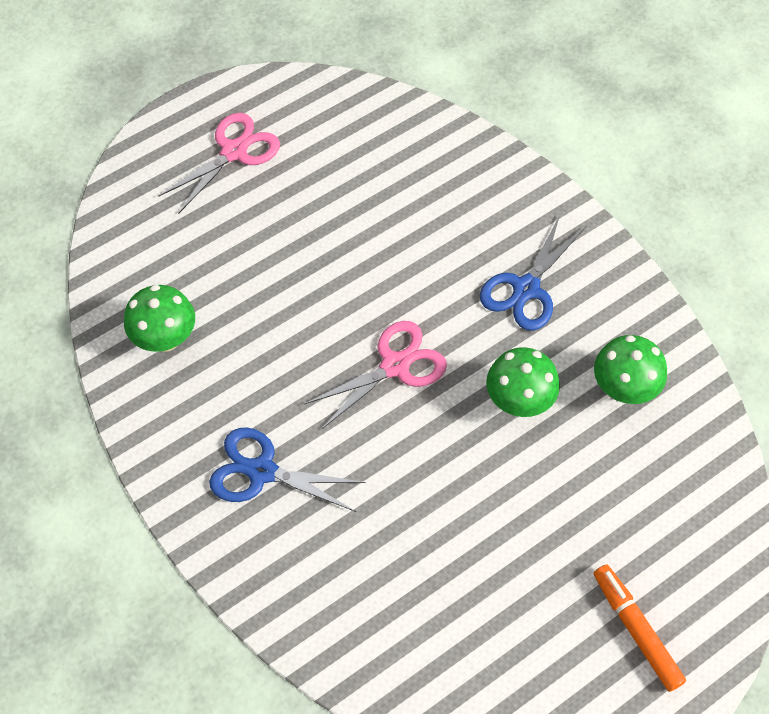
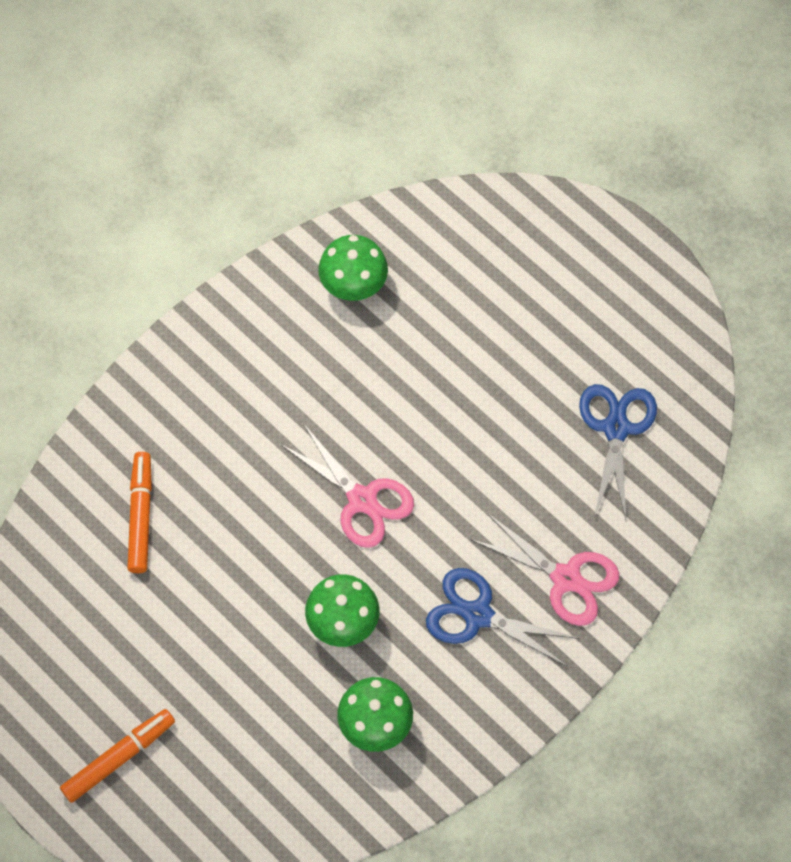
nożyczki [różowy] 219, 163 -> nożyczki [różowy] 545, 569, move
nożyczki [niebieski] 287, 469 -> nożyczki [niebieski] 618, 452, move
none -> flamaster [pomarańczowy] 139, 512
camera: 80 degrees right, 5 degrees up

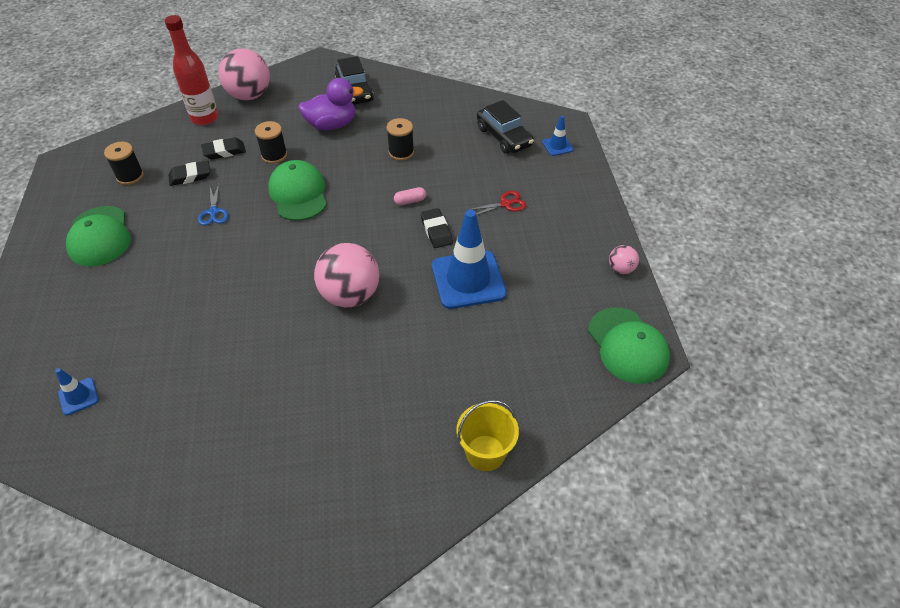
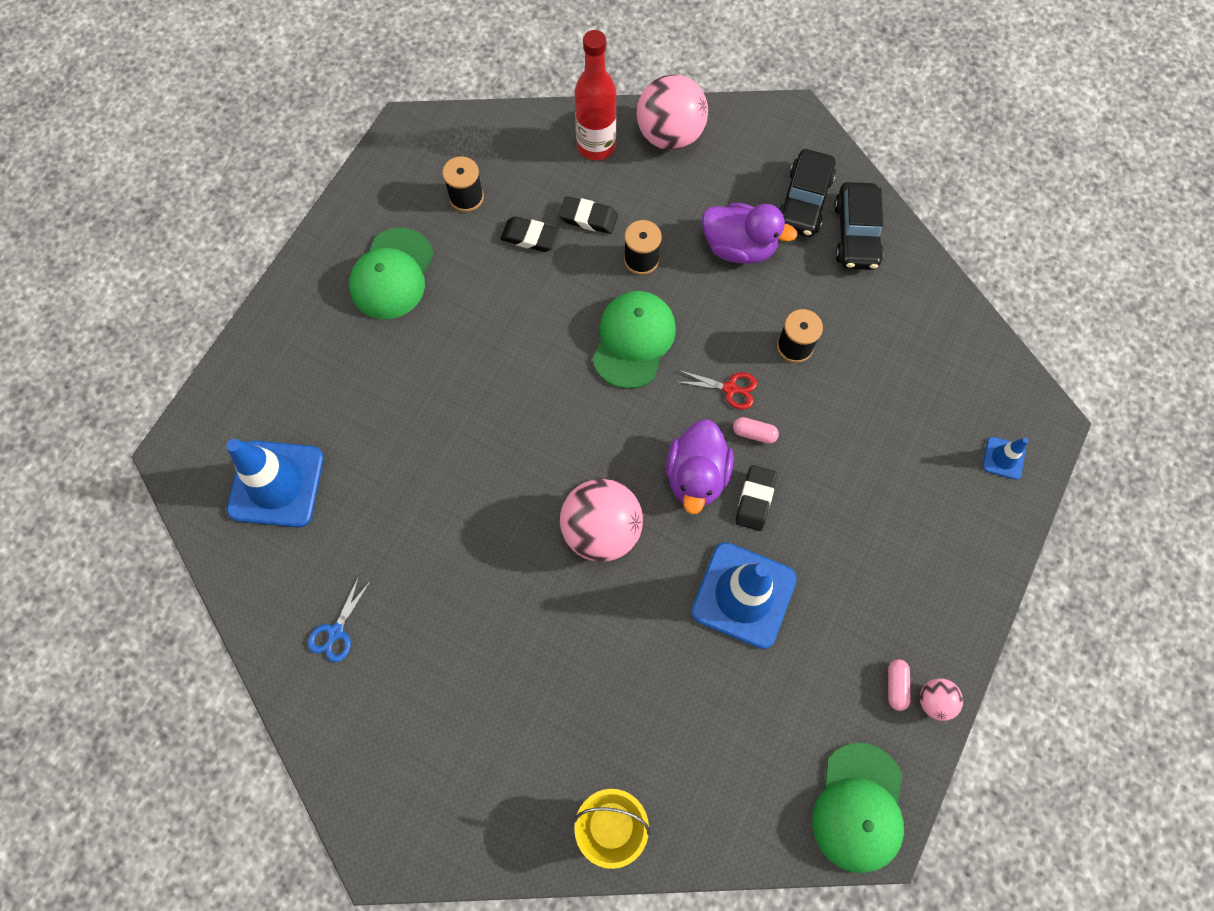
pachołek [niebieski] 77, 391 -> pachołek [niebieski] 275, 483, x2.18
nożyczki [niebieski] 213, 205 -> nożyczki [niebieski] 339, 619, move
nożyczki [czerwony] 497, 203 -> nożyczki [czerwony] 717, 390, move
samochód [czarny] 505, 127 -> samochód [czarny] 859, 226, move
none -> kaczka [fioletowy] 700, 466
none -> kapsułka [różowy] 899, 685
camera: 35 degrees right, 20 degrees up

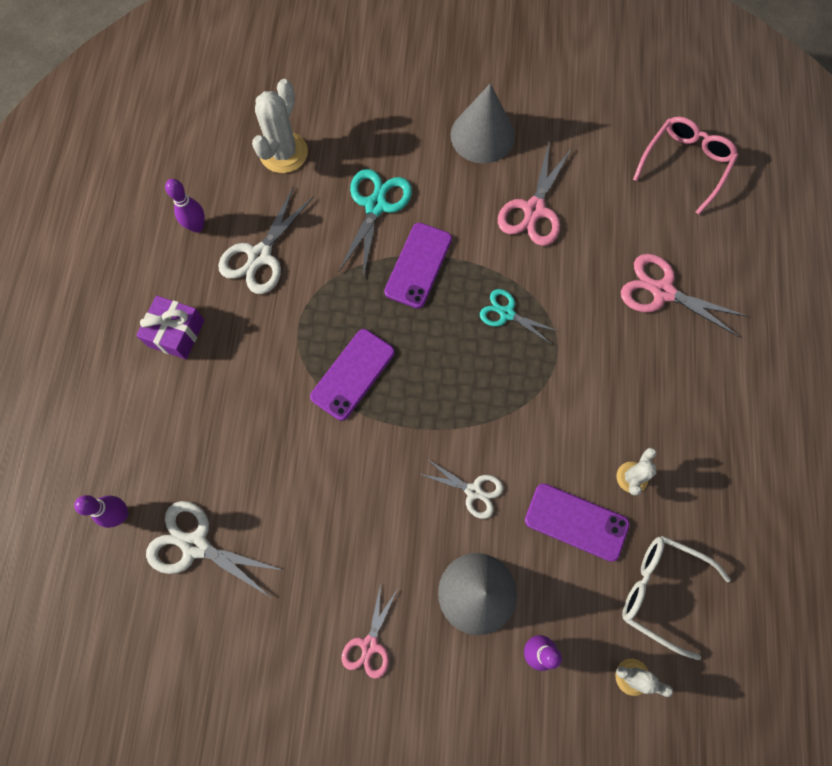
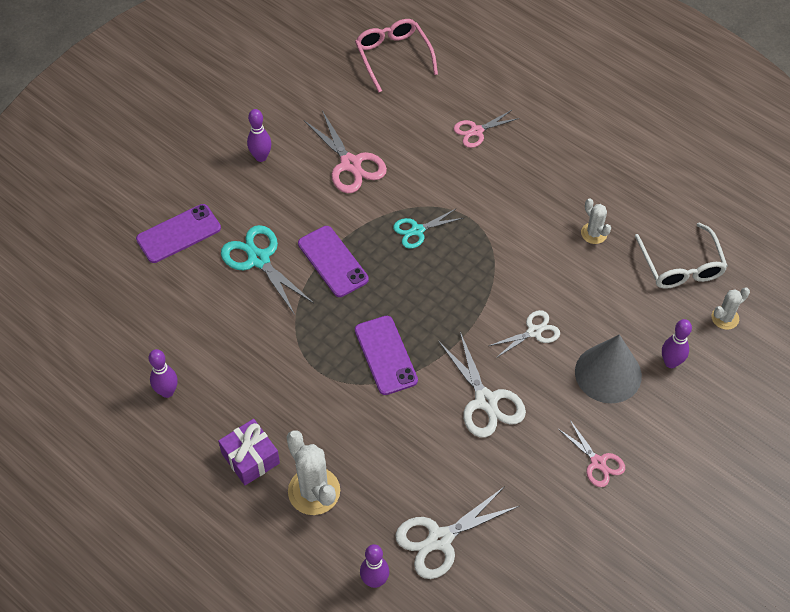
nożyczki [biały] 266, 240 -> nożyczki [biały] 482, 385, move
kaktus [biały] 280, 126 -> kaktus [biały] 313, 472, move
stożek [szary] 483, 123 -> kręgiel [fioletowy] 259, 135
telefon [fioletowy] 577, 522 -> telefon [fioletowy] 178, 233, move
nożyczki [różowy] 684, 295 -> nożyczki [różowy] 486, 129, x0.63
okulary [biały] 676, 598 -> okulary [biały] 681, 256, 75 degrees counterclockwise
camera: 55 degrees left, 15 degrees down

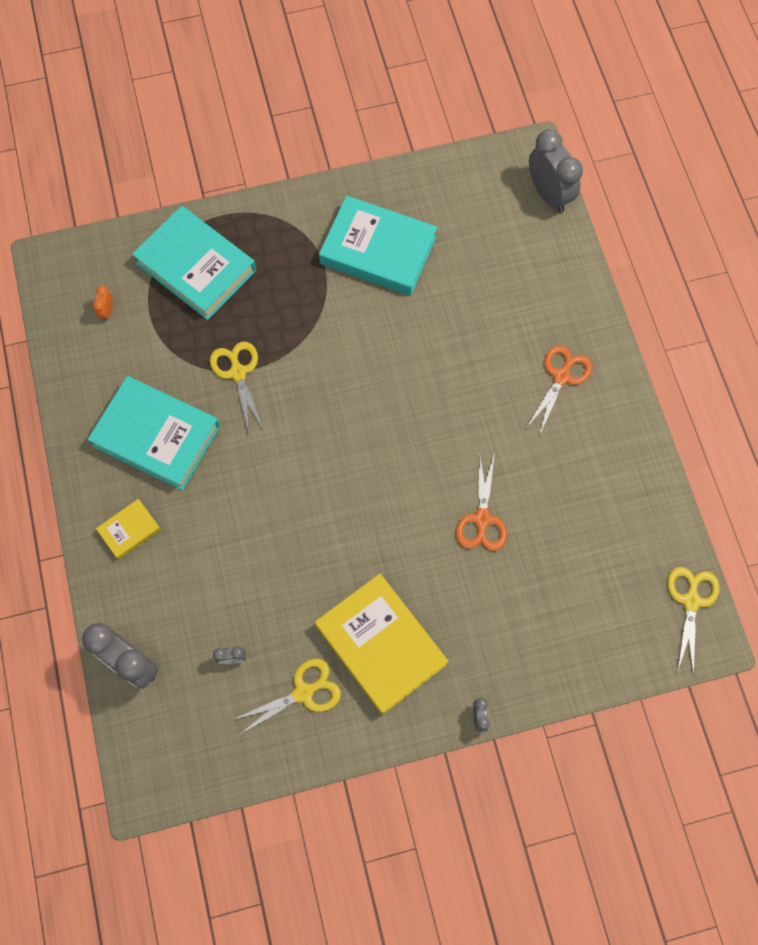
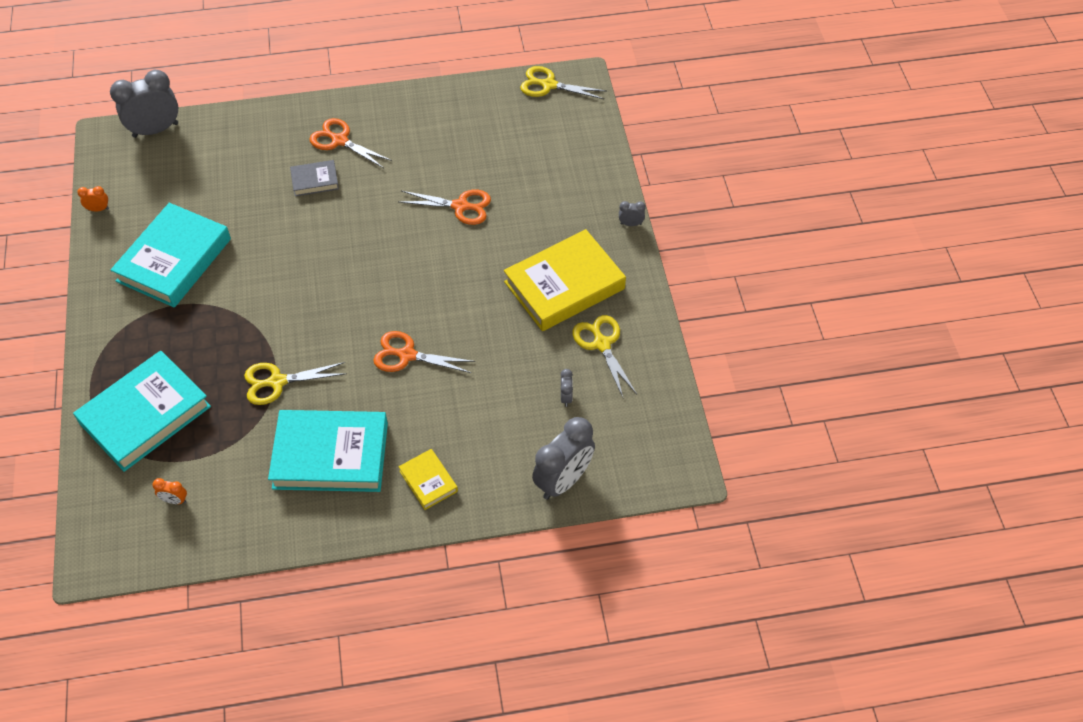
książka [turkusowy] 154, 433 -> książka [turkusowy] 328, 451, 60 degrees clockwise
none -> budzik [pomarańczowy] 93, 199
none -> książka [szary] 314, 178
none -> nożyczki [pomarańczowy] 424, 352
camera: 85 degrees left, 15 degrees down

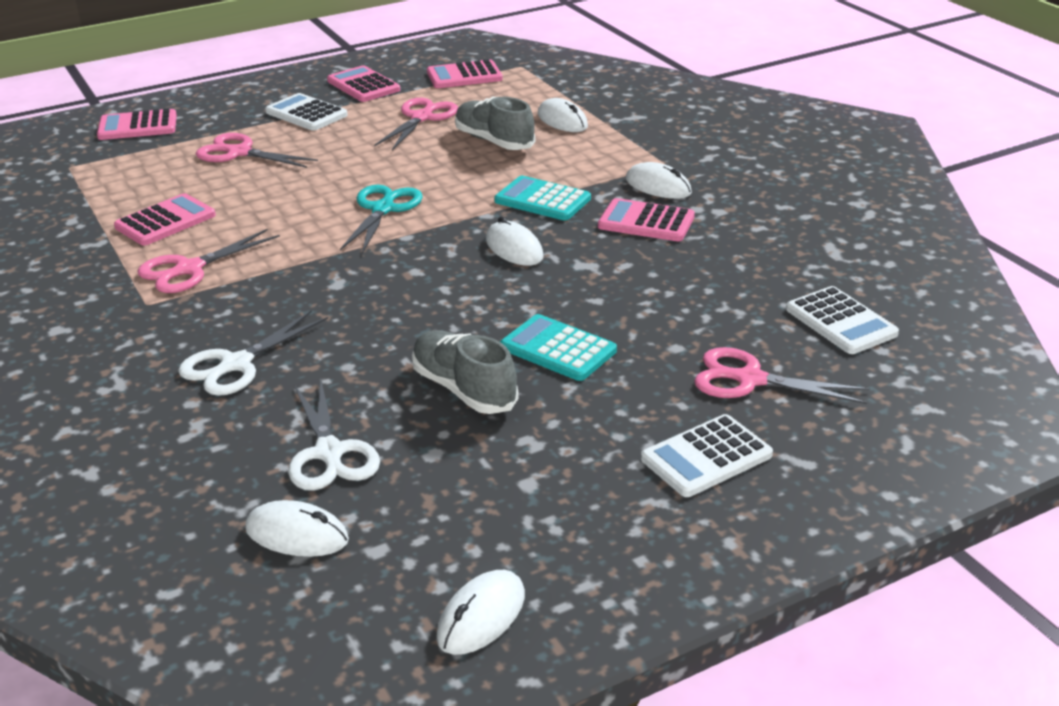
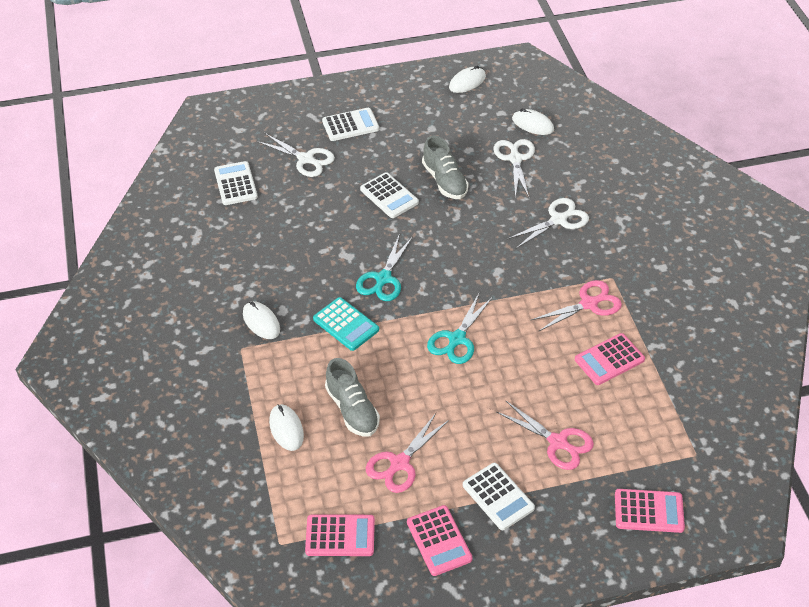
myszka [biały] 514, 241 -> nożyczki [turkusowy] 384, 267
kalkulator [turkusowy] 558, 347 -> kalkulator [biały] 389, 195
kalkulator [różowy] 646, 219 -> none
nożyczki [różowy] 782, 375 -> nożyczki [biały] 295, 155
camera: 165 degrees left, 15 degrees up

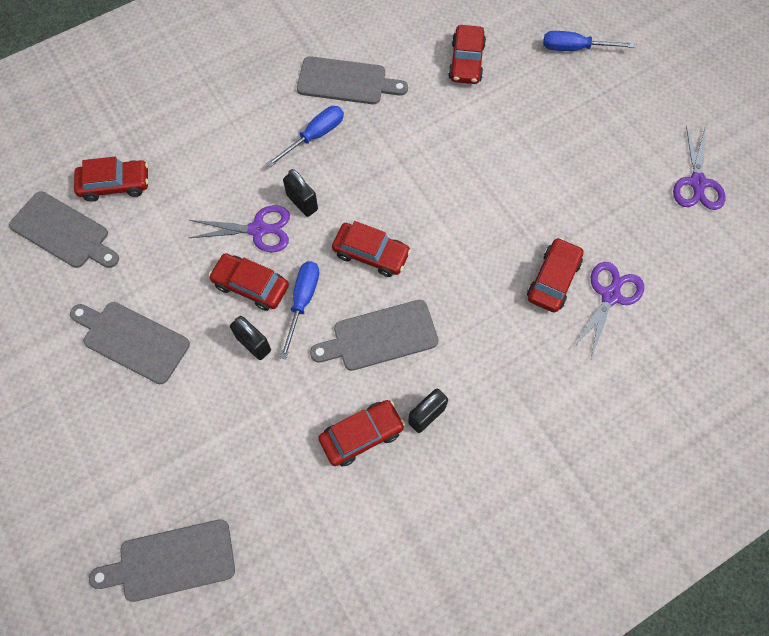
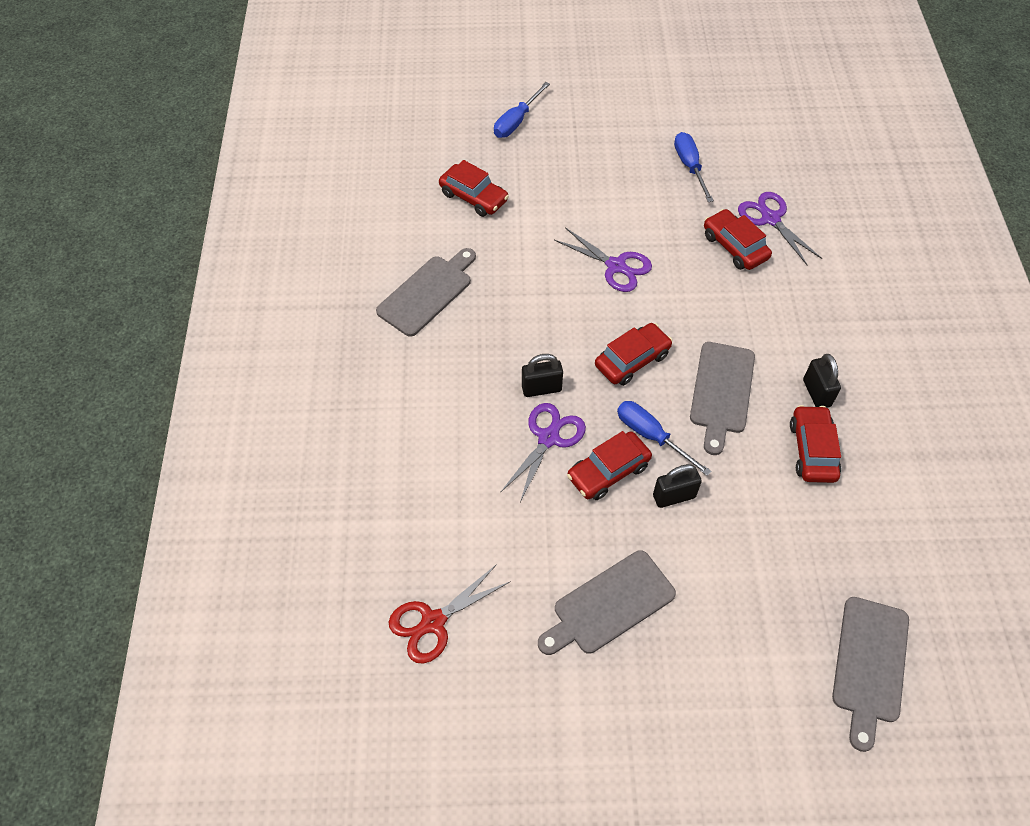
deska do krojenia [szary] 64, 229 -> nożyczki [czerwony] 450, 614
samochód [czerwony] 111, 179 -> none
śrubokręt [niebieski] 305, 136 -> śrubokręt [niebieski] 694, 167, move
nożyczki [fioletowy] 699, 167 -> nożyczki [fioletowy] 603, 259, move
camera: 60 degrees left, 10 degrees down

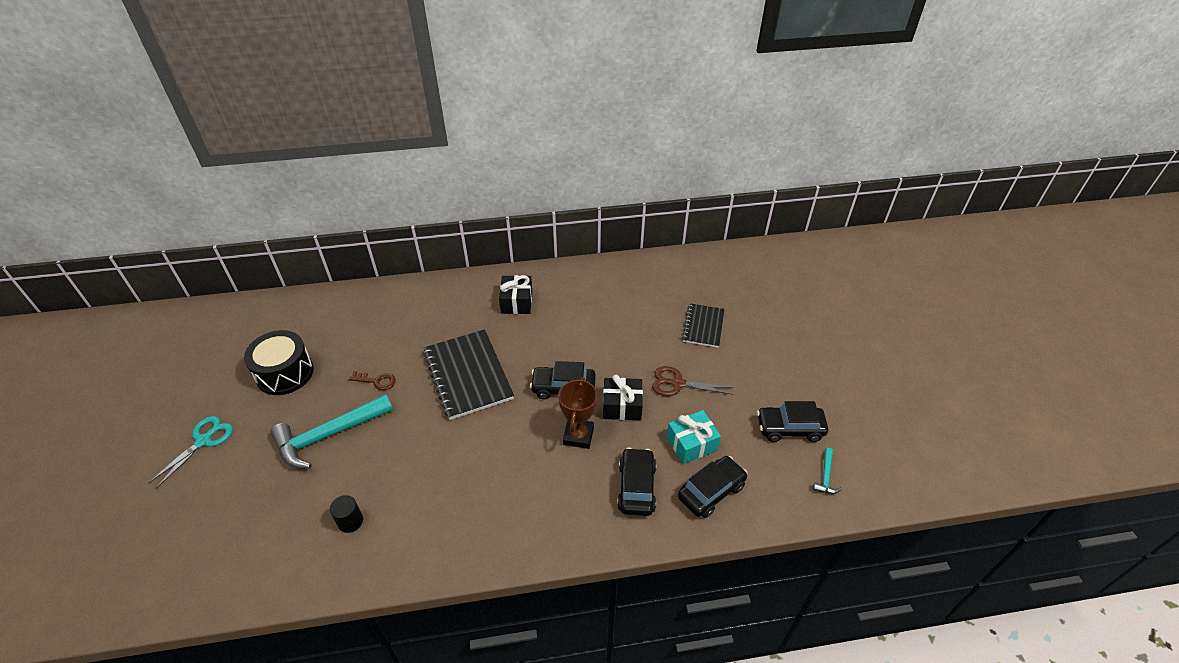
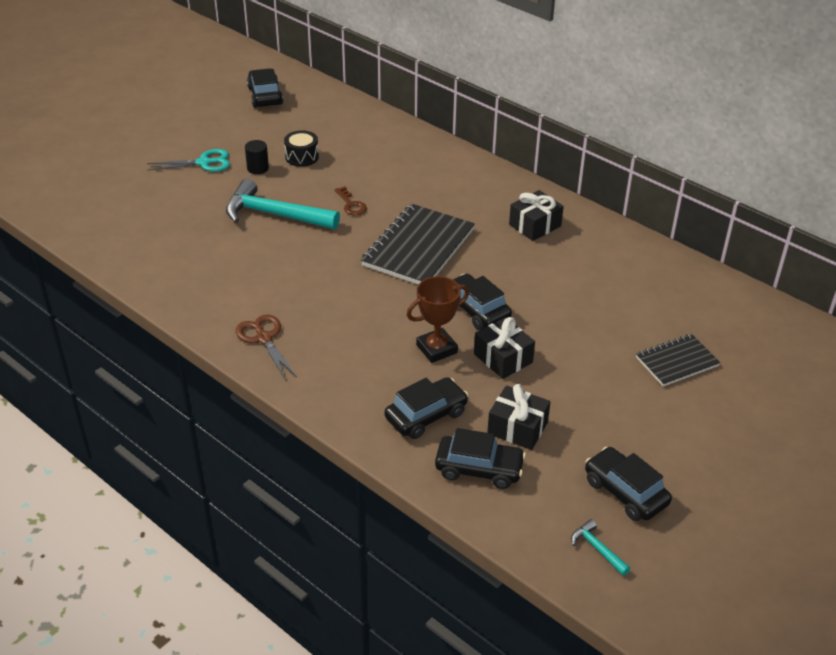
bęben [czarny] 279, 362 -> bęben [czarny] 301, 148, x0.60
walec [czarny] 346, 514 -> walec [czarny] 257, 157, move
nożyczki [brązowy] 693, 381 -> nożyczki [brązowy] 266, 347, move
prezent [turkusowy] 694, 437 -> prezent [czarny] 518, 417
młotek [turkusowy] 827, 471 -> młotek [turkusowy] 600, 547, 75 degrees clockwise
none -> samochód [czarny] 265, 87
camera: 50 degrees right, 5 degrees down

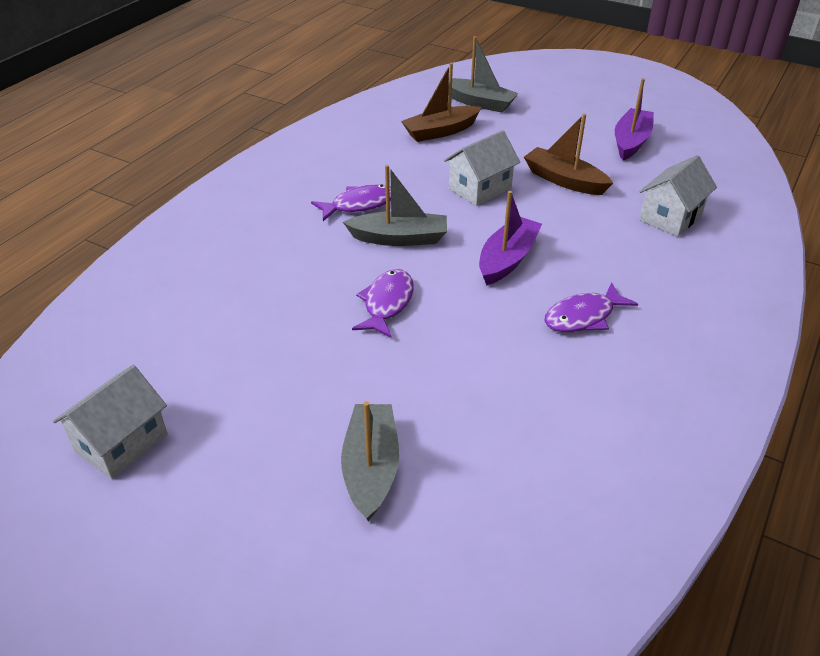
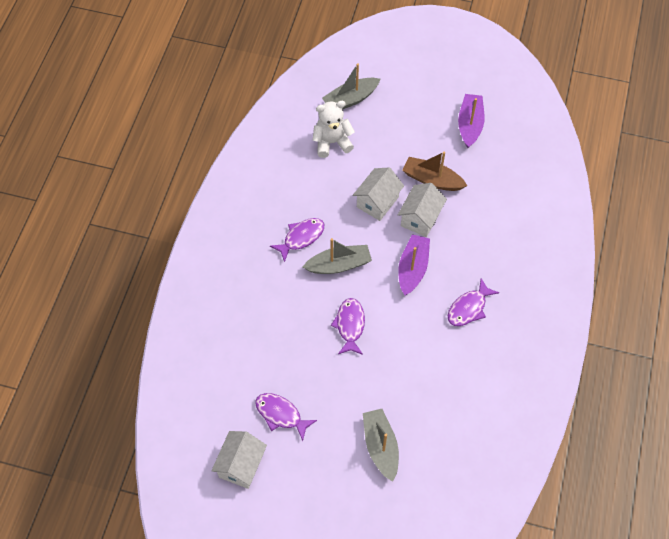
łódka [brązowy] 441, 102 -> miś [biały] 333, 129
łódka [szary] 483, 74 -> łódka [szary] 351, 86, 135 degrees clockwise
domek [biały] 678, 196 -> domek [biały] 422, 210, move
none -> ryba [fioletowy] 286, 417
camera: 15 degrees left, 20 degrees up

